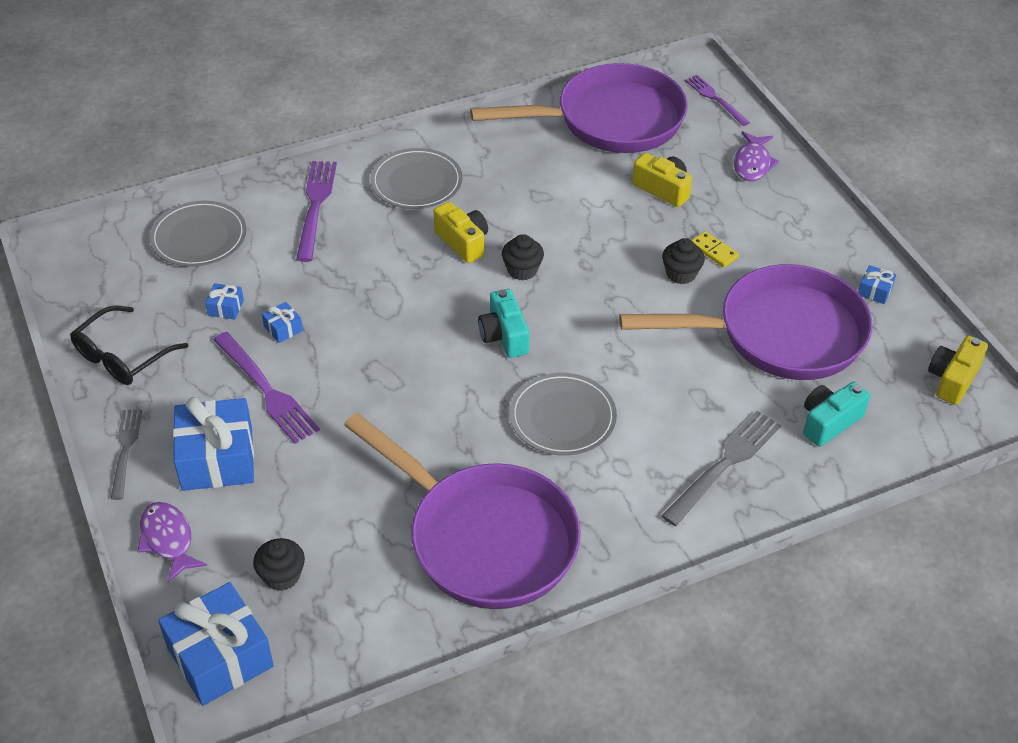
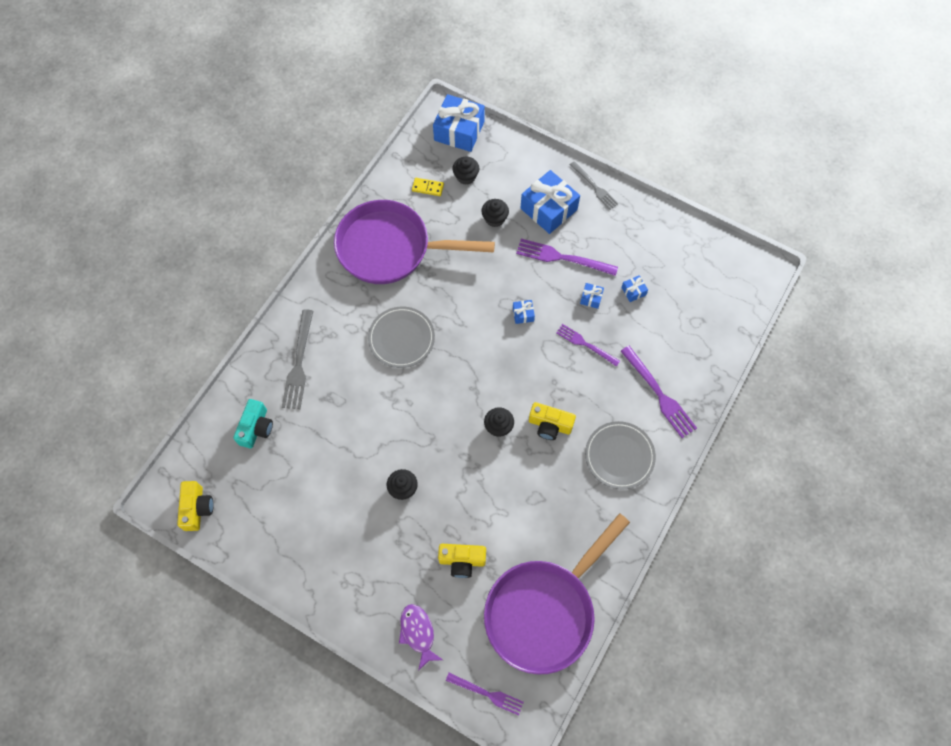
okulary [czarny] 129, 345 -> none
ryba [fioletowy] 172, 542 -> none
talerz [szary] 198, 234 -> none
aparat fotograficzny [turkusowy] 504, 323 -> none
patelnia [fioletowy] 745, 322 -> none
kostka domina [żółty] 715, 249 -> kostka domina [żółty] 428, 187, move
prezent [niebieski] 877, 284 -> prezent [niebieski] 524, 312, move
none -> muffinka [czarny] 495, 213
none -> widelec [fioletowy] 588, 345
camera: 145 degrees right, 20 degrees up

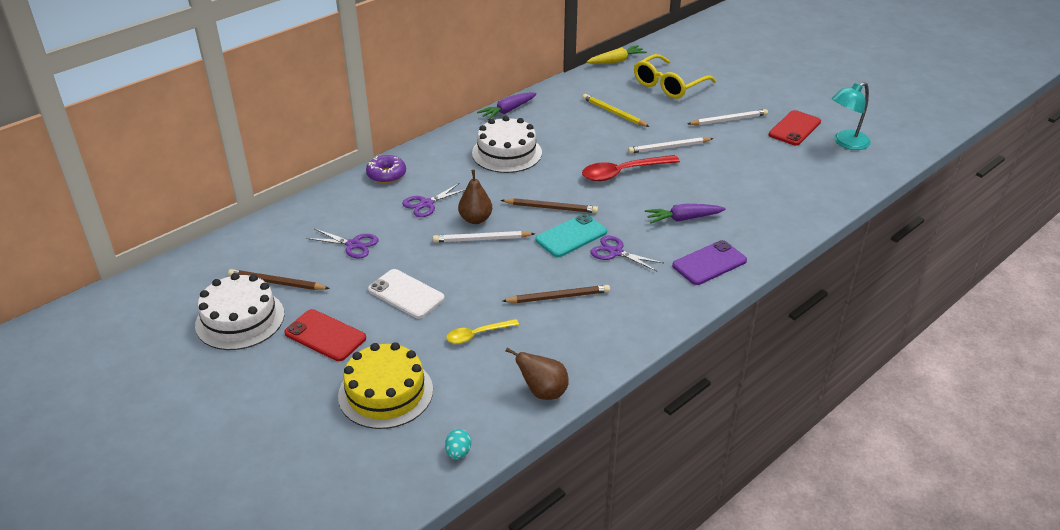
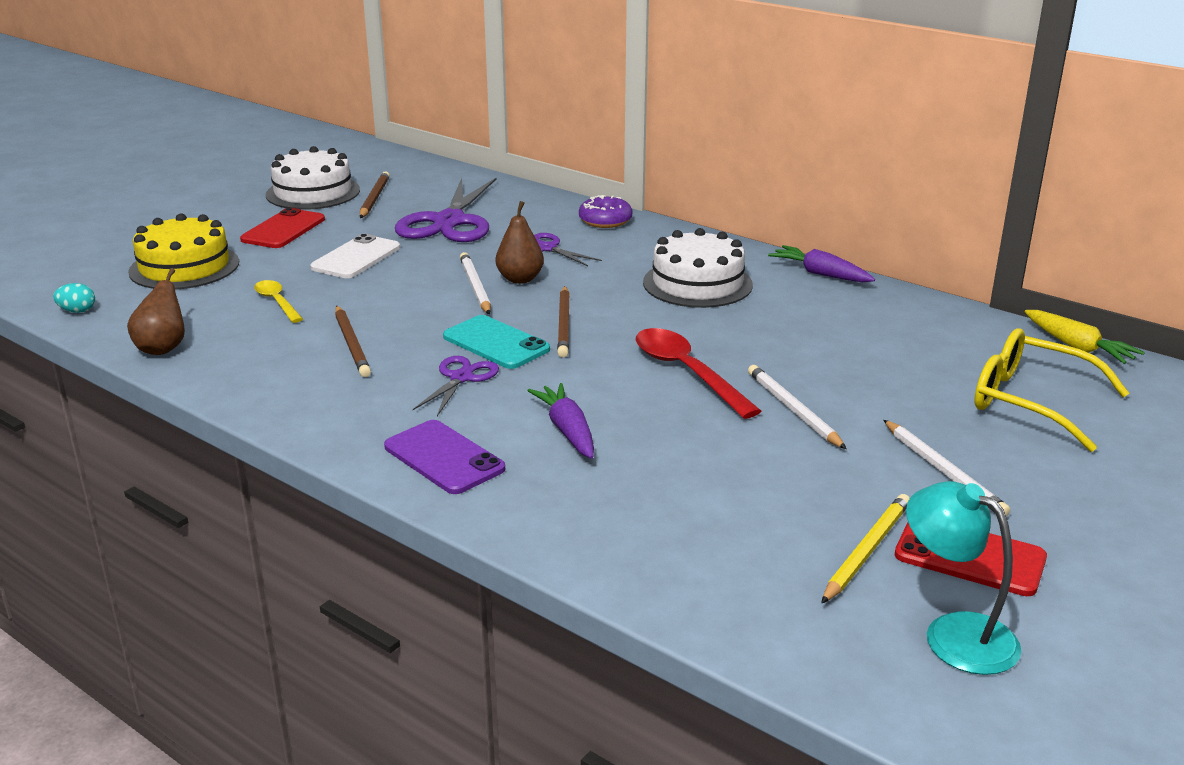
nożyczki [fioletowy] 342, 243 -> nożyczki [fioletowy] 446, 210, x1.95
ołówek [żółty] 616, 110 -> ołówek [żółty] 865, 549, move
camera: 80 degrees right, 10 degrees down

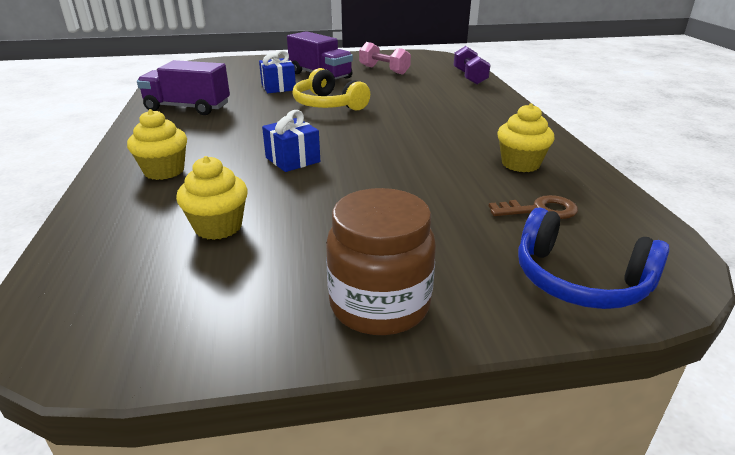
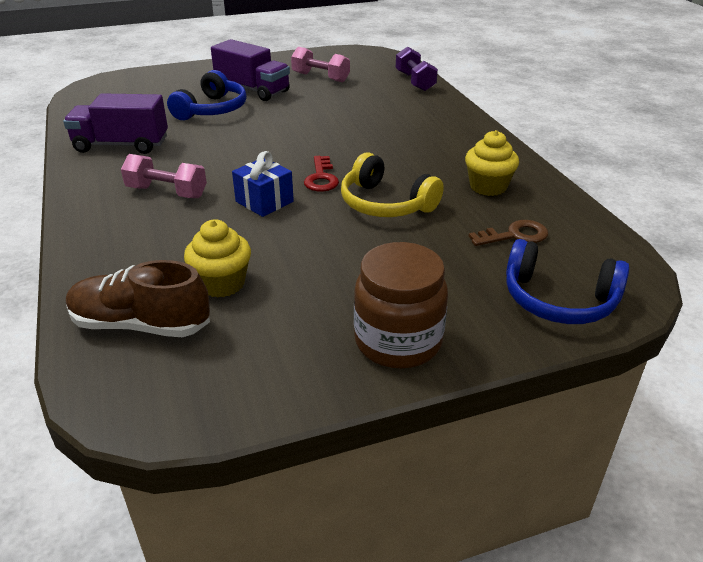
muffinka [żółty] 157, 144 -> none
prezent [niebieski] 277, 71 -> słuchawki [niebieski] 207, 95
słuchawki [żółty] 331, 89 -> słuchawki [żółty] 392, 184, move
none -> but [brązowy] 138, 298
none -> hantel [różowy] 164, 176
none -> klucz [czerwony] 321, 174
camera: 10 degrees left, 5 degrees up

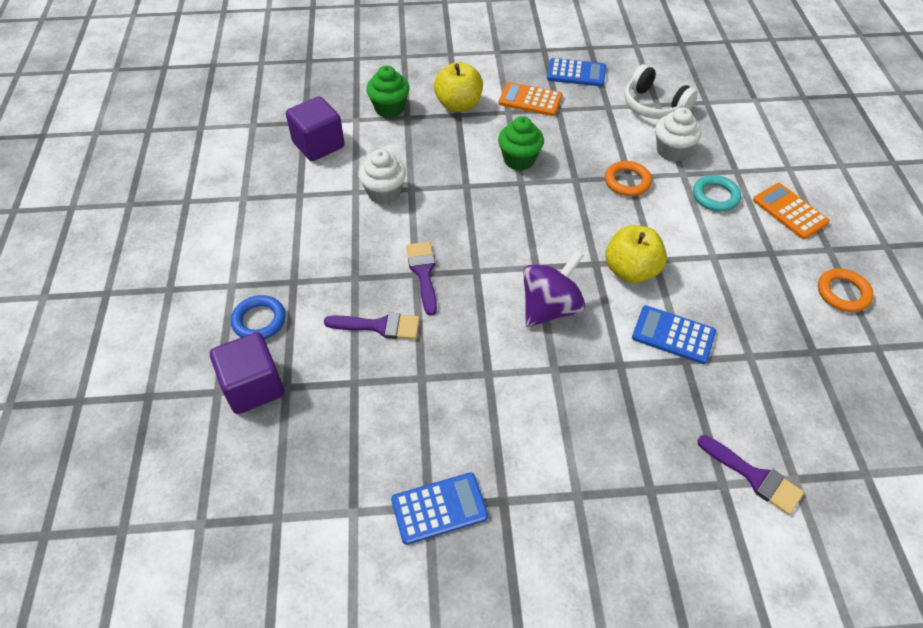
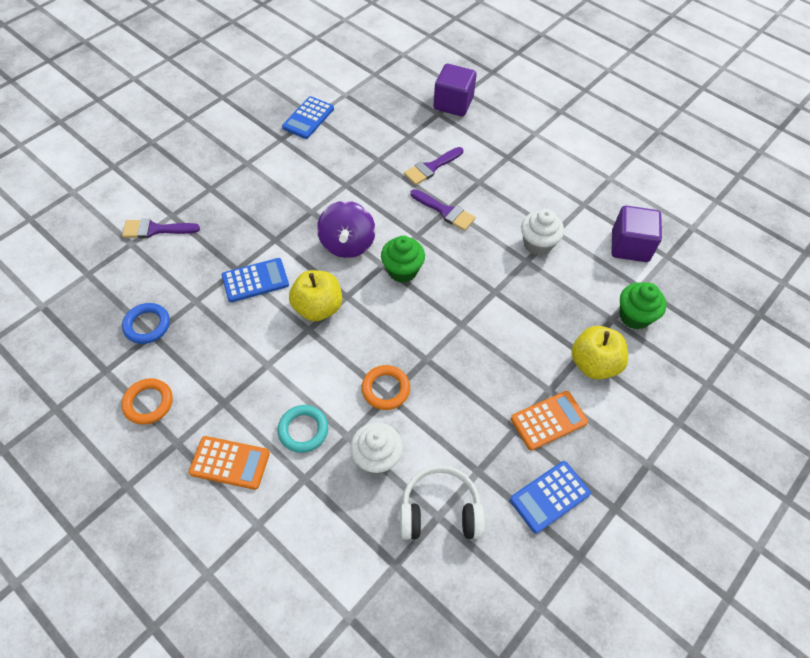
pierścień [niebieski] 258, 317 -> pierścień [niebieski] 146, 323, move
muffinka [zielony] 521, 143 -> muffinka [zielony] 403, 259, move
camera: 135 degrees right, 5 degrees up

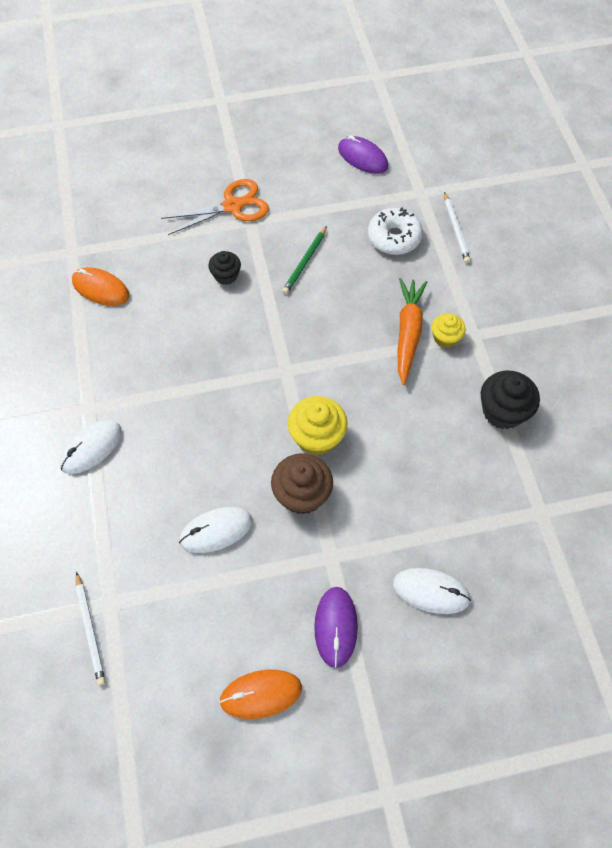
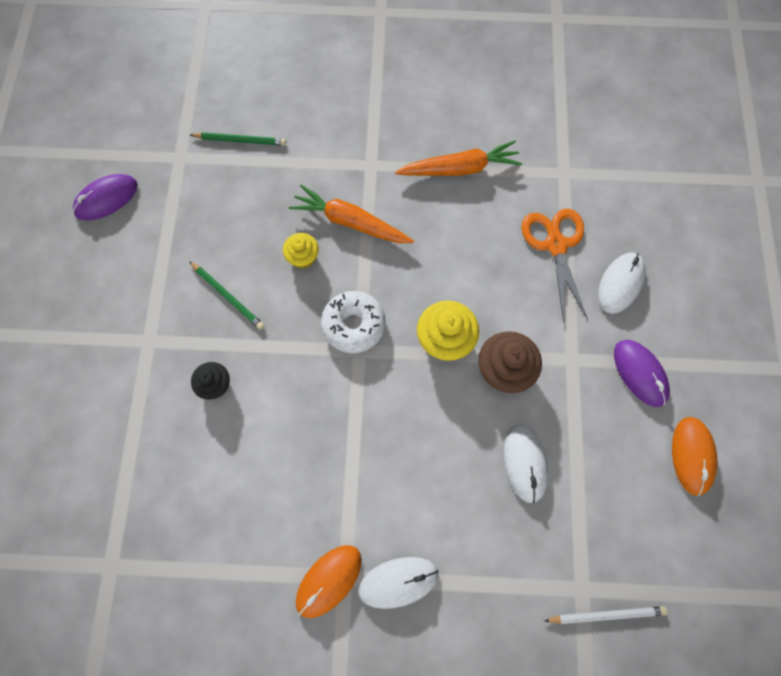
myszka [biały] 91, 447 -> myszka [biały] 398, 583, 75 degrees counterclockwise
myszka [pomarańczowy] 100, 286 -> myszka [pomarańczowy] 329, 581, move
nożyczki [pomarańczowy] 215, 207 -> nożyczki [pomarańczowy] 555, 266, move
myszka [fioletowy] 336, 627 -> myszka [fioletowy] 642, 373, 45 degrees clockwise
donut [biały] 395, 231 -> donut [biały] 353, 322, move
muffinka [żółty] 449, 330 -> muffinka [żółty] 301, 251, move
ołówek [biały] 457, 227 -> ołówek [zielony] 238, 139
muffinka [czarny] 510, 400 -> marchewka [pomarańczowy] 458, 158
camera: 75 degrees left, 10 degrees up

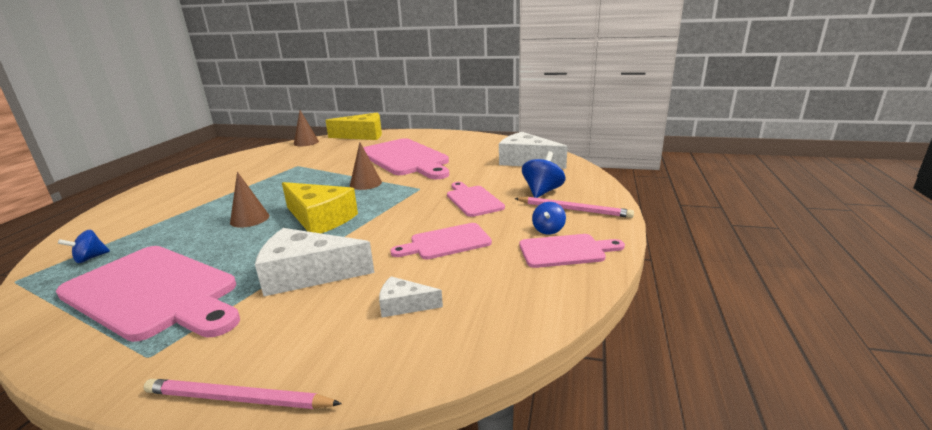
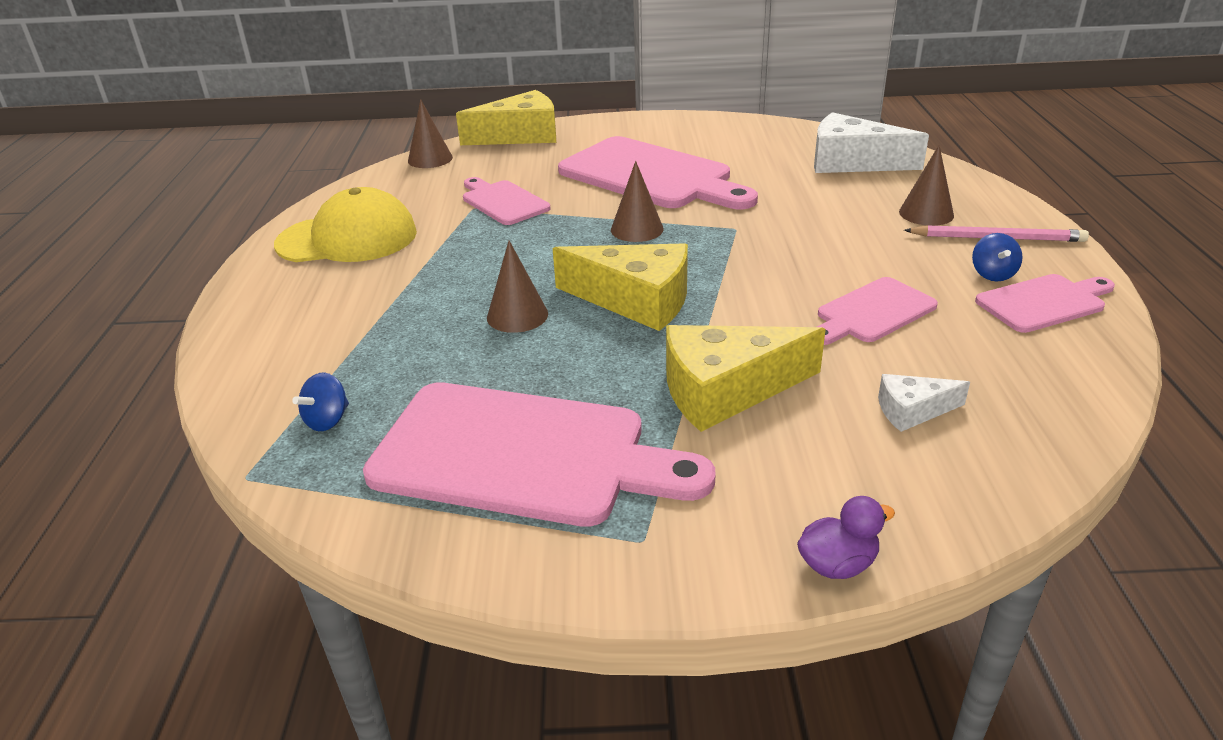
ołówek [różowy] 243, 394 -> kaczka [fioletowy] 846, 537
ser [biały] 314, 262 -> ser [żółty] 746, 378
deska do krojenia [różowy] 476, 199 -> deska do krojenia [różowy] 506, 201, move
bączek [niebieski] 544, 174 -> stożek [brązowy] 926, 185
none -> czapka [żółty] 345, 224
camera: 15 degrees left, 10 degrees up

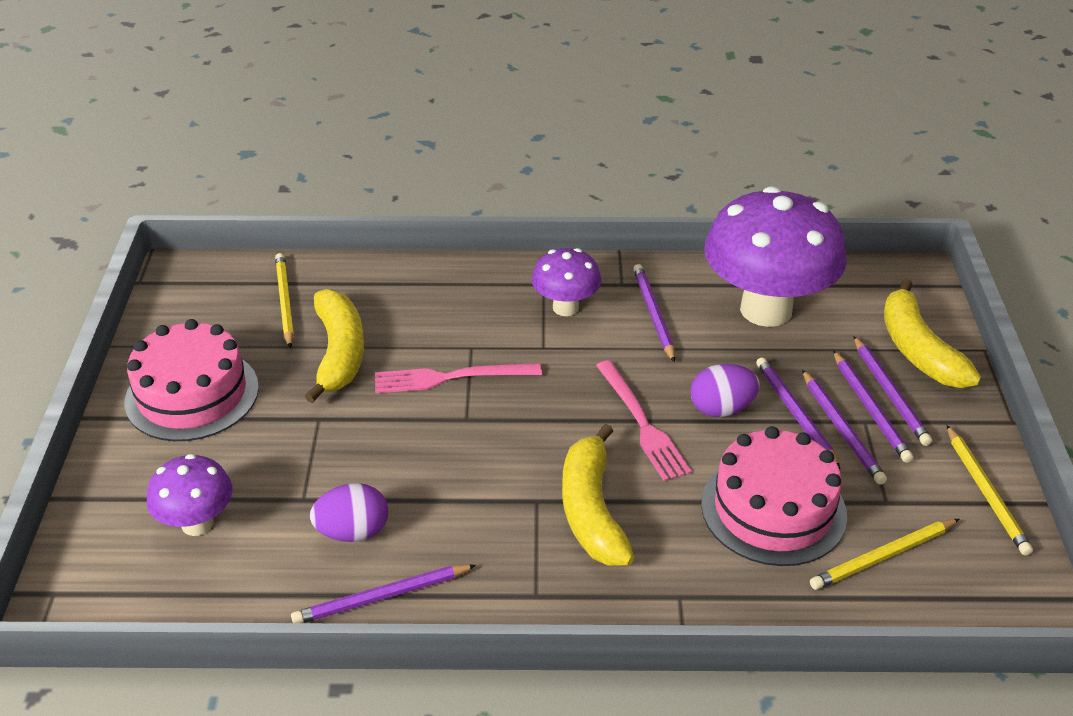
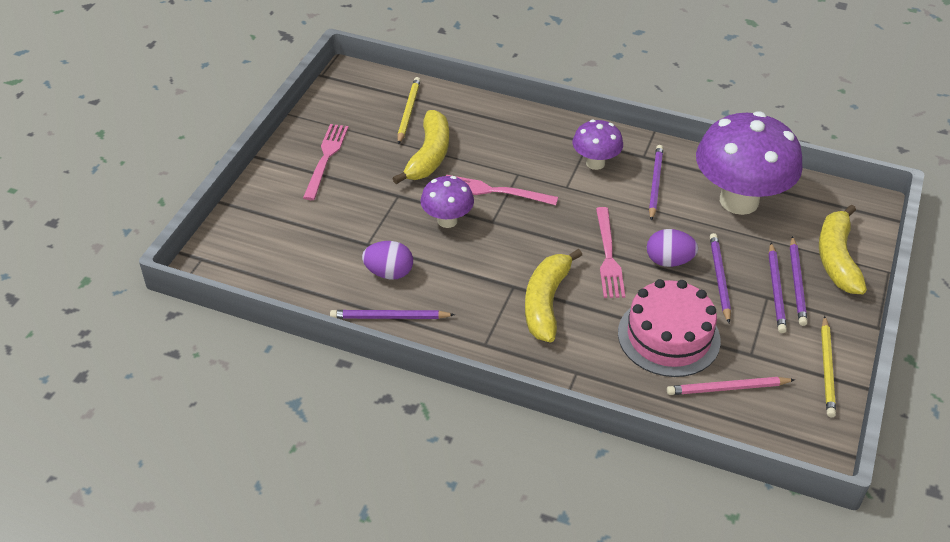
tort [różowy] 192, 380 -> widelec [różowy] 325, 162
grzyb [fioletowy] 190, 495 -> grzyb [fioletowy] 447, 202, move
ołówek [fioletowy] 844, 427 -> none
ołówek [żółty] 884, 554 -> ołówek [różowy] 731, 386
camera: 20 degrees right, 5 degrees up

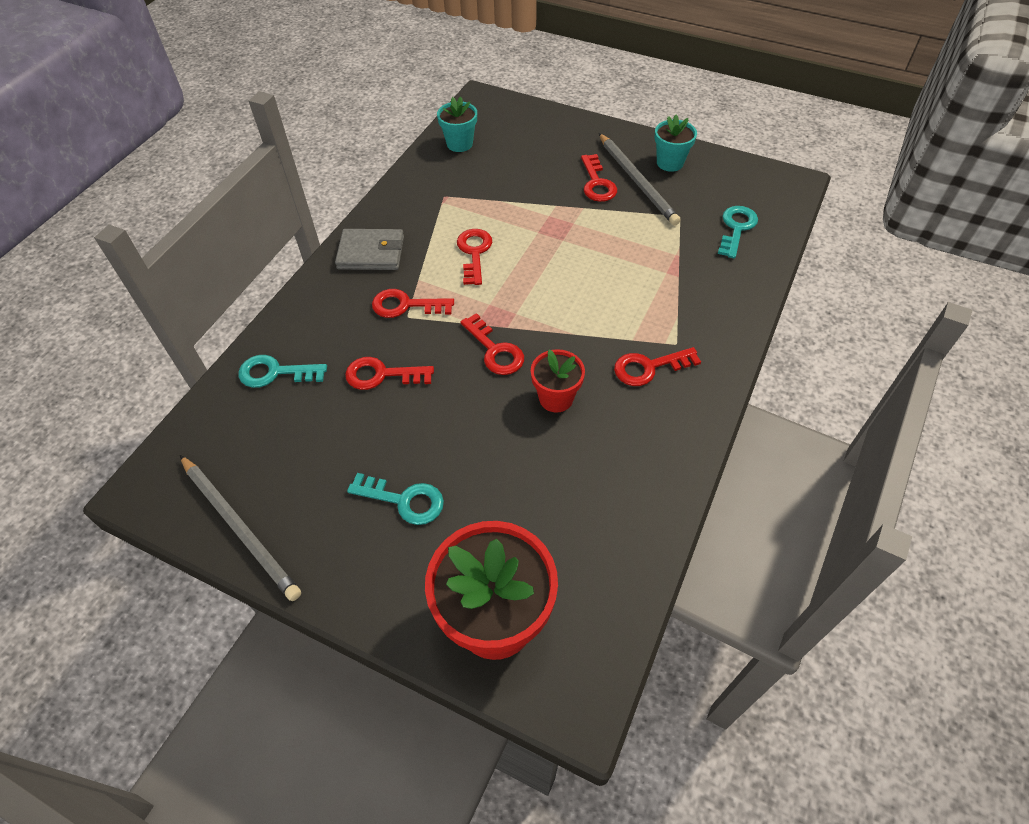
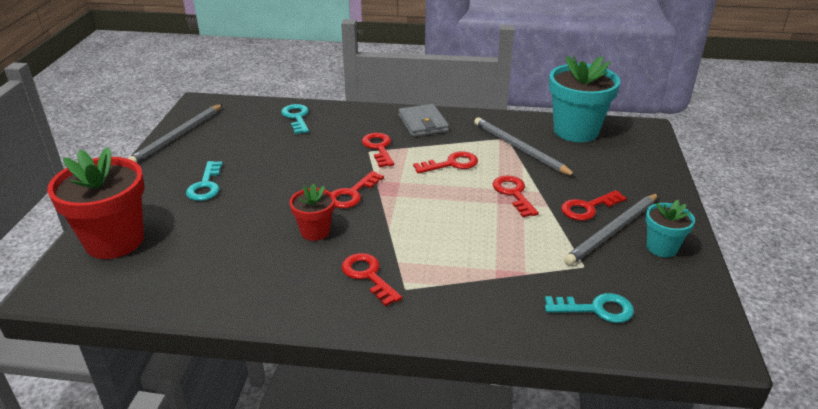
klucz [czerwony] 389, 373 -> klucz [czerwony] 516, 196, move
doniczka [turkusowy] 457, 124 -> doniczka [turkusowy] 584, 98, x1.88
none -> ołówek [szary] 525, 146
camera: 70 degrees right, 20 degrees down

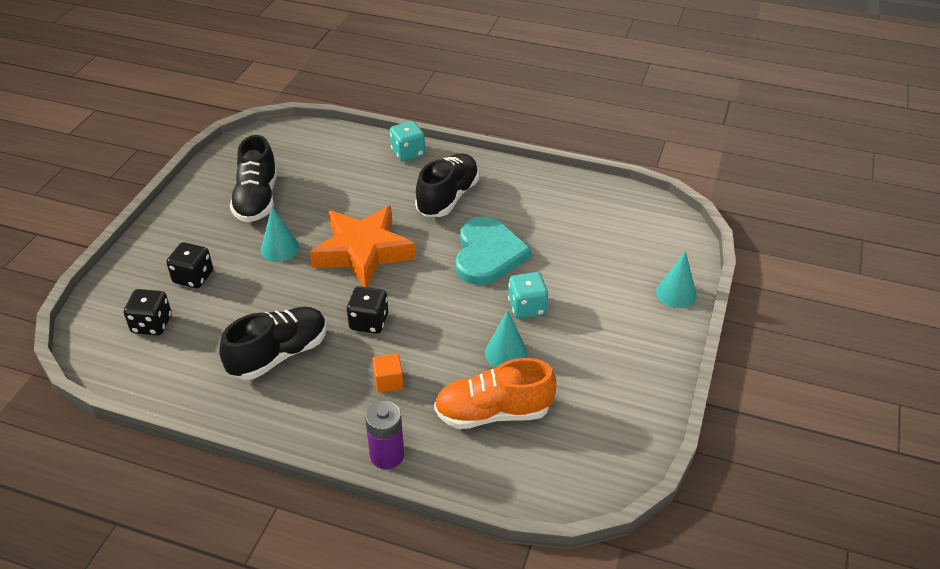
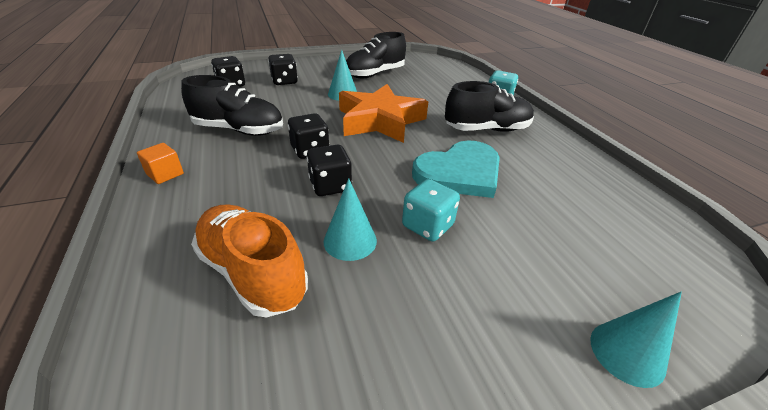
bateria [fioletowy] 384, 435 -> none
sześcian [pomarańczowy] 388, 373 -> sześcian [pomarańczowy] 160, 163, move
none -> kostka do gry [czarny] 329, 170
camera: 50 degrees right, 5 degrees down

